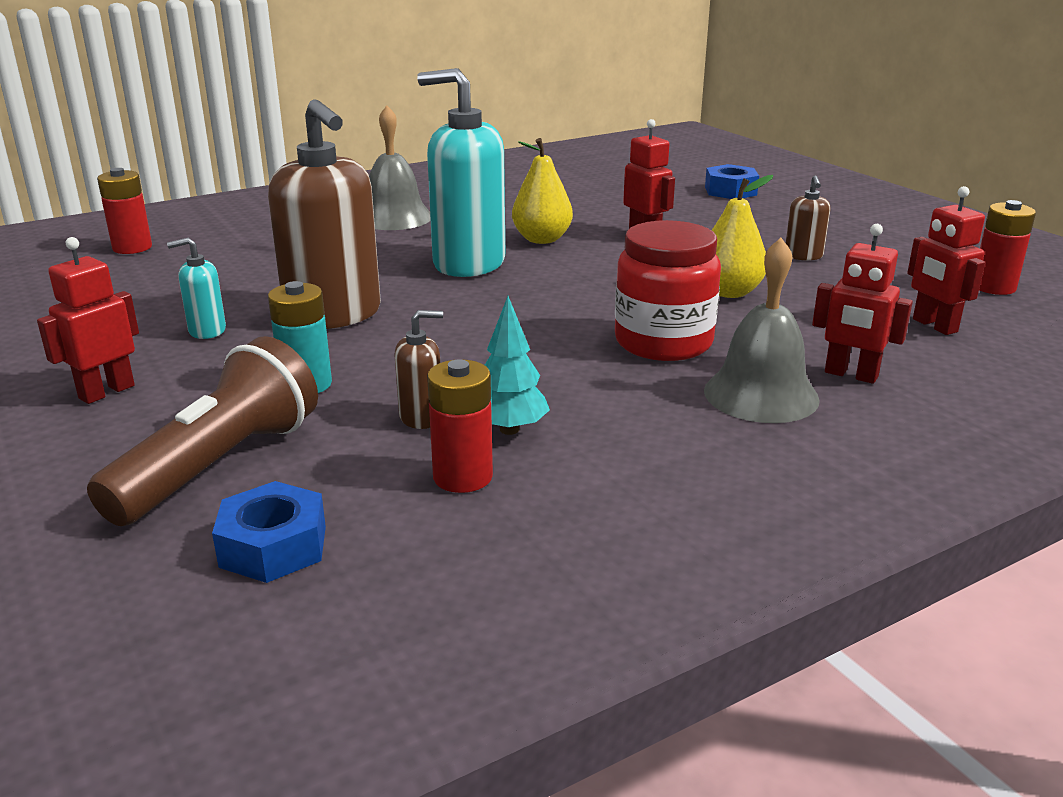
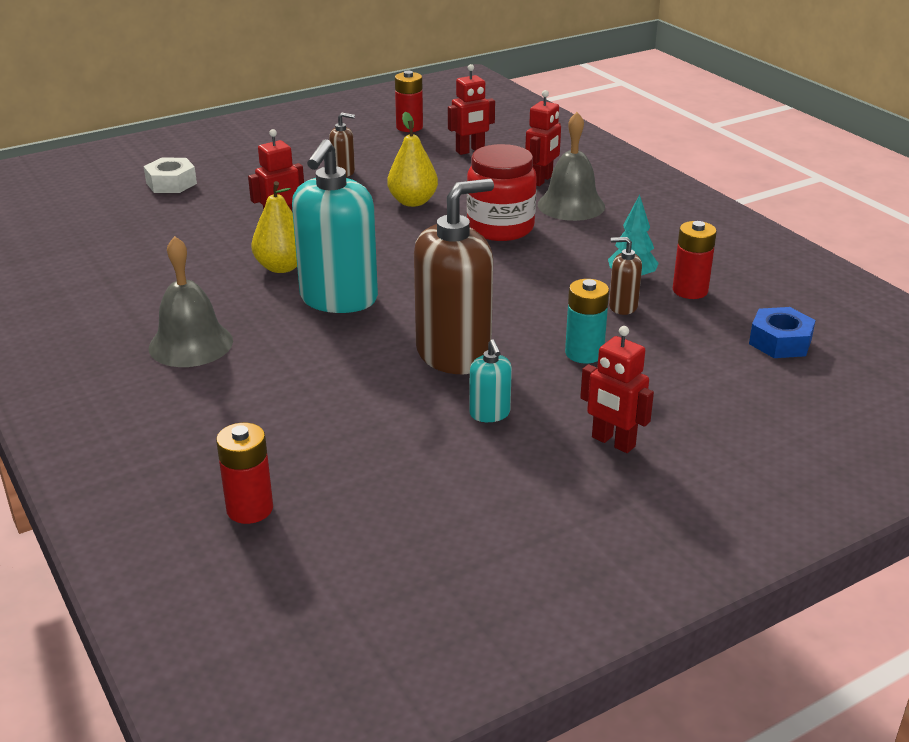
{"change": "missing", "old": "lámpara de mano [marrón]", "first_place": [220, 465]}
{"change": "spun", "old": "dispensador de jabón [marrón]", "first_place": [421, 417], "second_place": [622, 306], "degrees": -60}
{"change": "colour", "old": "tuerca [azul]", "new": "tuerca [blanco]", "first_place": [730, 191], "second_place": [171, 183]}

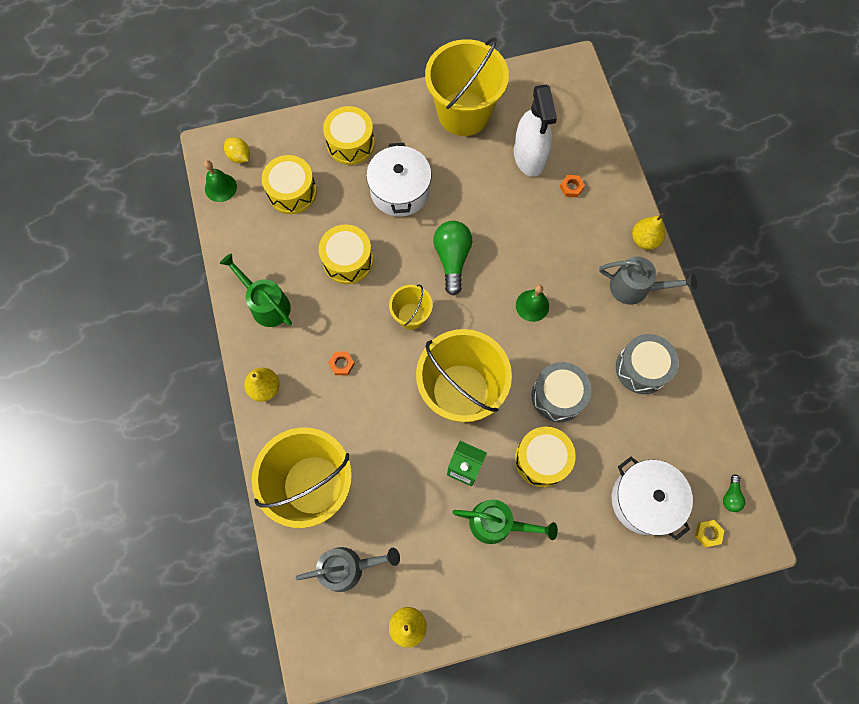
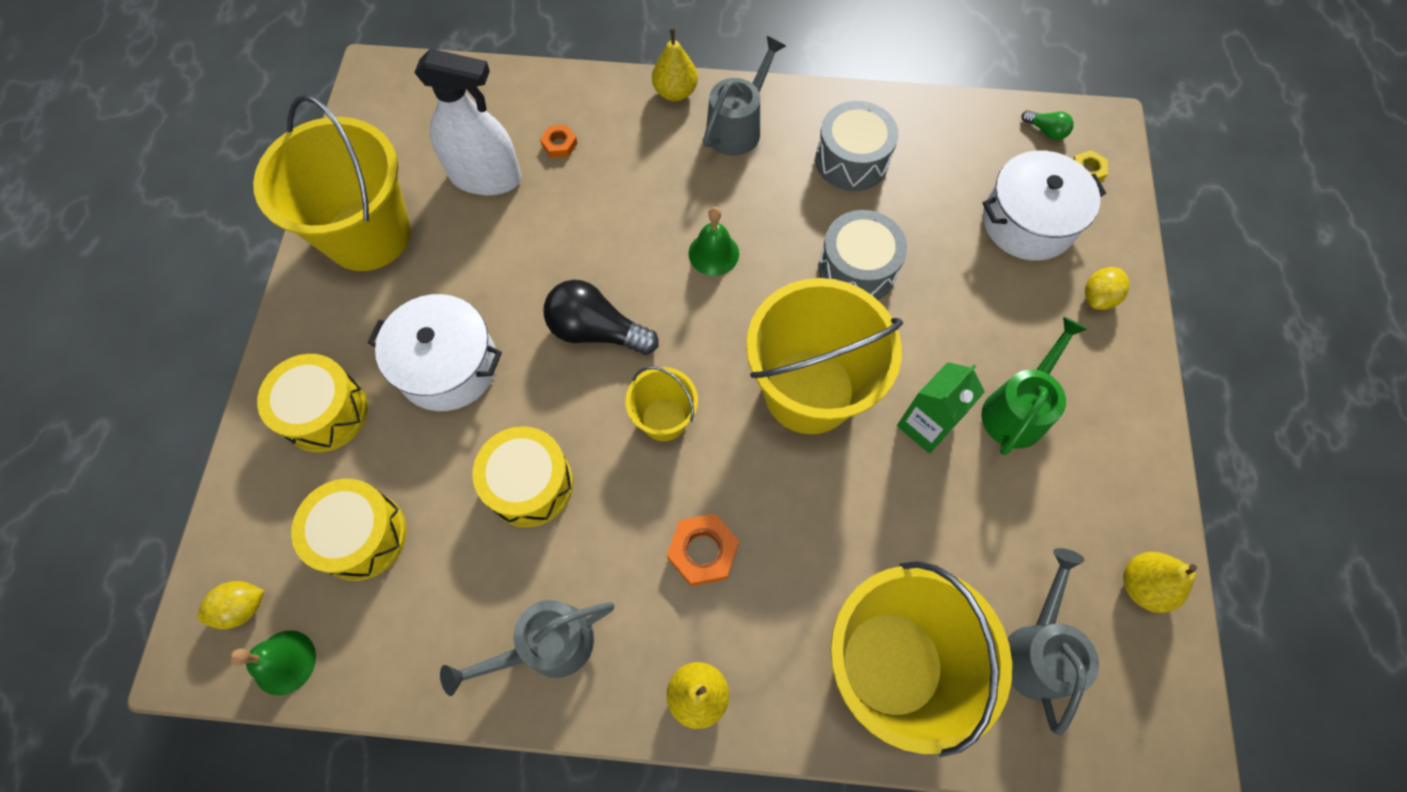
{"change": "colour", "old": "regadera [verde]", "new": "regadera [gris]", "first_place": [266, 304], "second_place": [546, 646]}
{"change": "size", "old": "tuerca [naranja]", "first_place": [341, 364], "second_place": [703, 551], "factor": 1.64}
{"change": "colour", "old": "bombilla [verde]", "new": "bombilla [negro]", "first_place": [452, 259], "second_place": [596, 331]}
{"change": "missing", "old": "tambor [amarillo]", "first_place": [542, 459]}
{"change": "appeared", "new": "limón [amarillo]", "second_place": [1098, 297]}

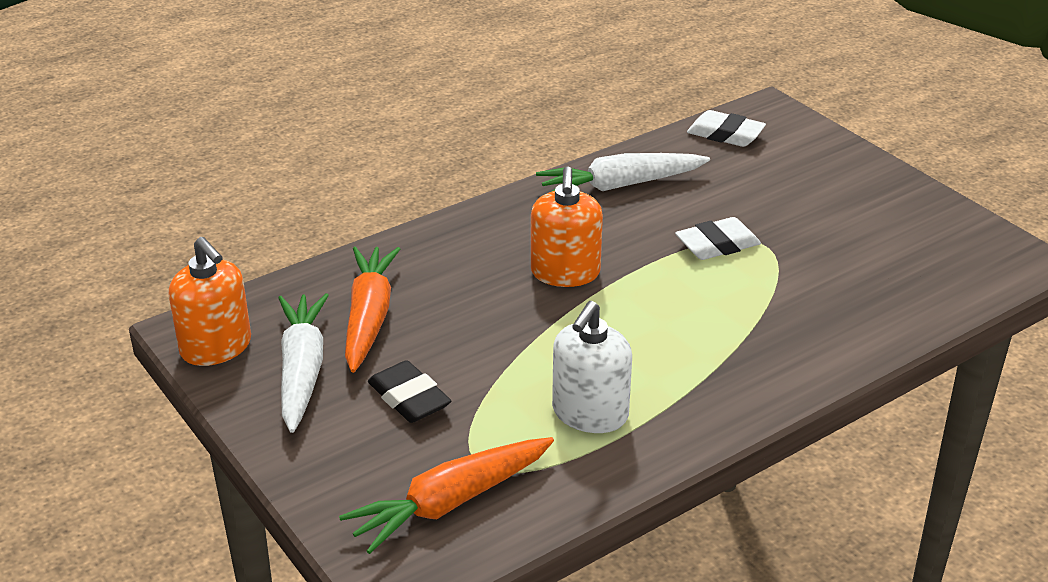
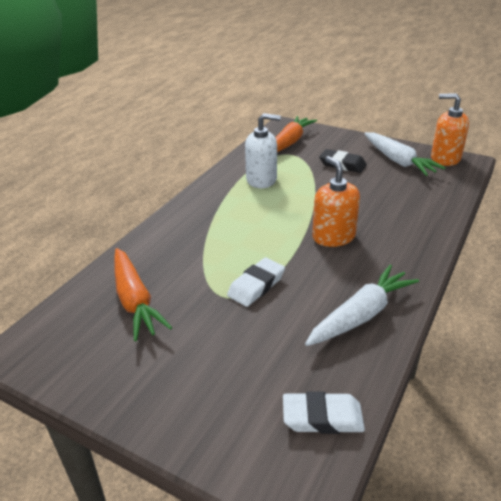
{"change": "relocated", "old": "zanahoria [naranja]", "first_place": [369, 317], "second_place": [135, 300]}
{"change": "spun", "old": "dispensador de jabón [blanco]", "first_place": [590, 413], "second_place": [261, 180], "degrees": 90}

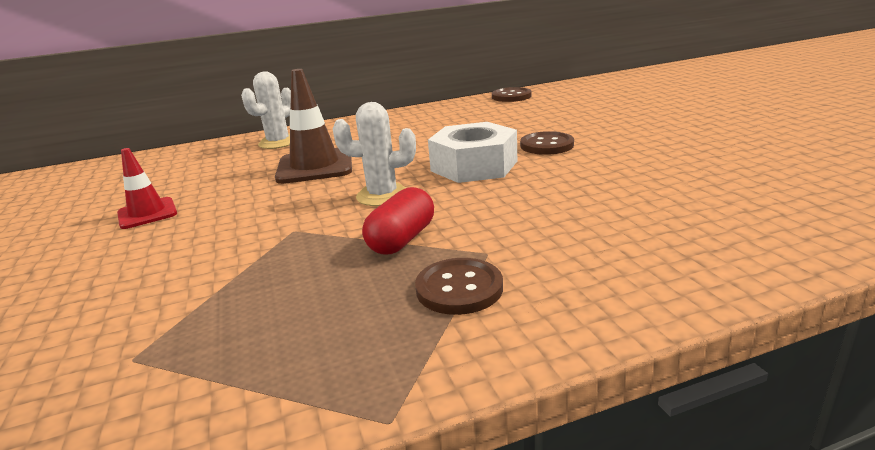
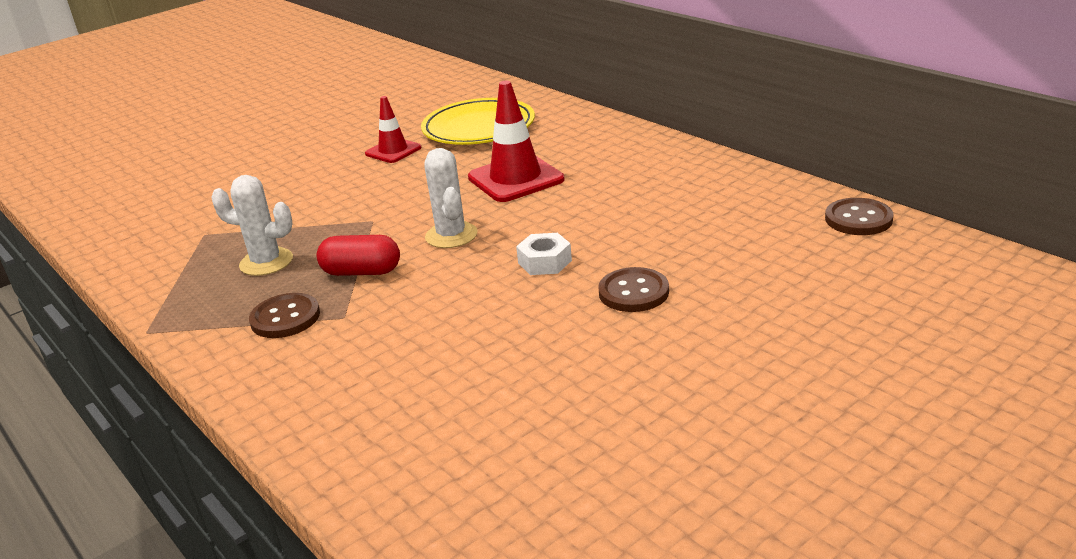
{"change": "relocated", "old": "cactus [blanco]", "first_place": [278, 142], "second_place": [266, 262]}
{"change": "colour", "old": "cono de tráfico [marrón]", "new": "cono de tráfico [rojo]", "first_place": [315, 166], "second_place": [515, 179]}
{"change": "size", "old": "tuerca [blanco]", "first_place": [474, 166], "second_place": [545, 262], "factor": 0.53}
{"change": "appeared", "new": "plato [amarillo]", "second_place": [479, 128]}

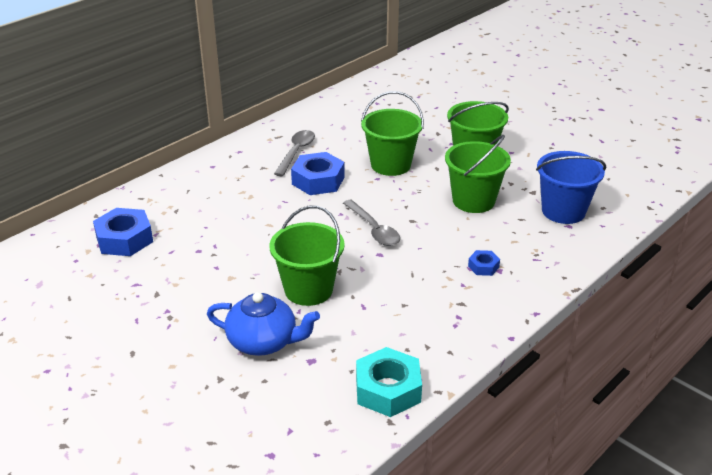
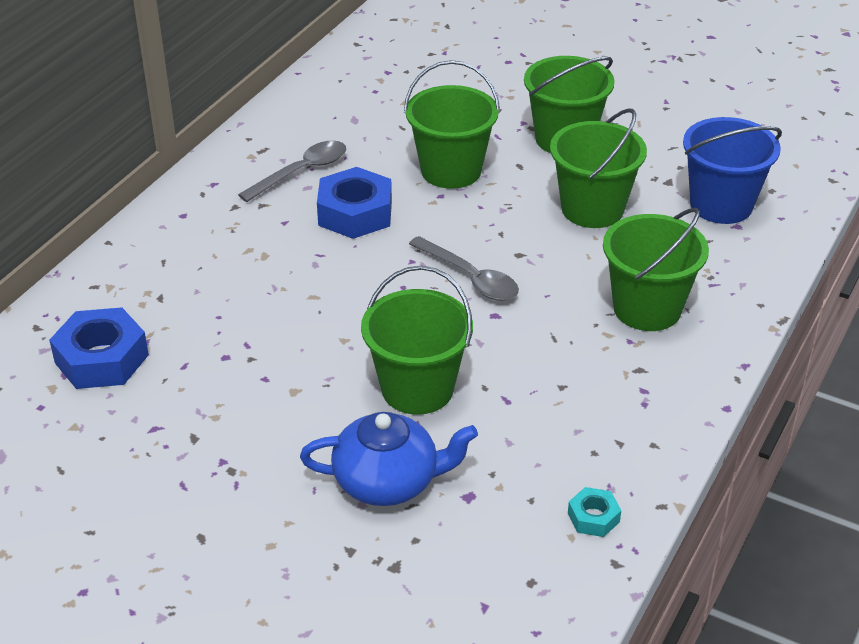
{"change": "spun", "old": "cuchara [gris]", "first_place": [296, 152], "second_place": [302, 171], "degrees": 45}
{"change": "size", "old": "tuerca [turquesa]", "first_place": [388, 389], "second_place": [593, 517], "factor": 0.5}
{"change": "exchanged", "old": "tuerca [azul]", "new": "balde [verde]", "first_place": [483, 267], "second_place": [647, 308]}

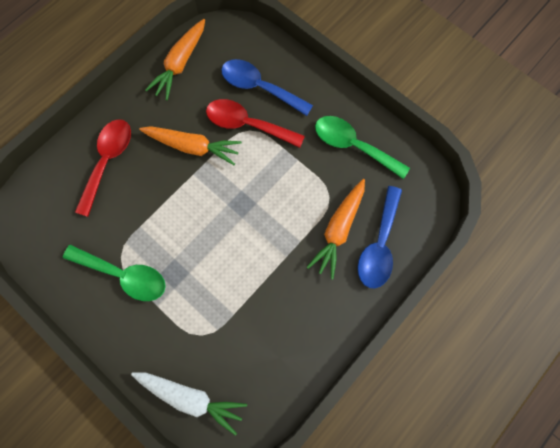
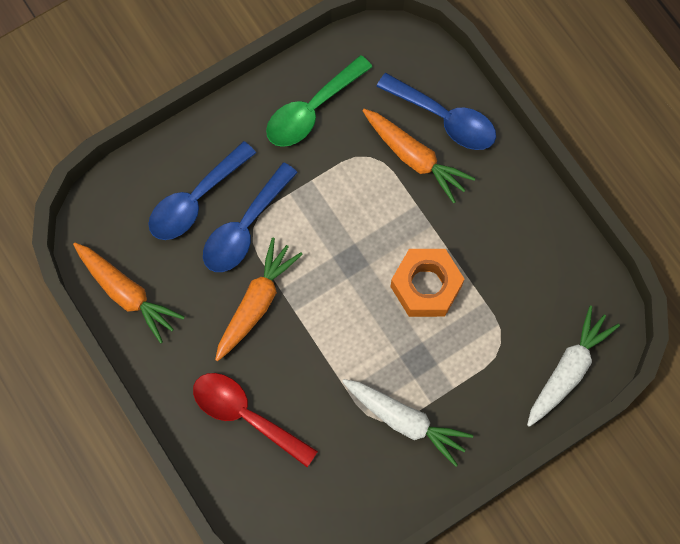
{"change": "exchanged", "old": "cuchara [verde]", "new": "zanahoria [blanco]", "first_place": [123, 275], "second_place": [405, 421]}
{"change": "colour", "old": "cuchara [rojo]", "new": "cuchara [azul]", "first_place": [248, 124], "second_place": [245, 227]}
{"change": "appeared", "new": "tuerca [naranja]", "second_place": [426, 286]}

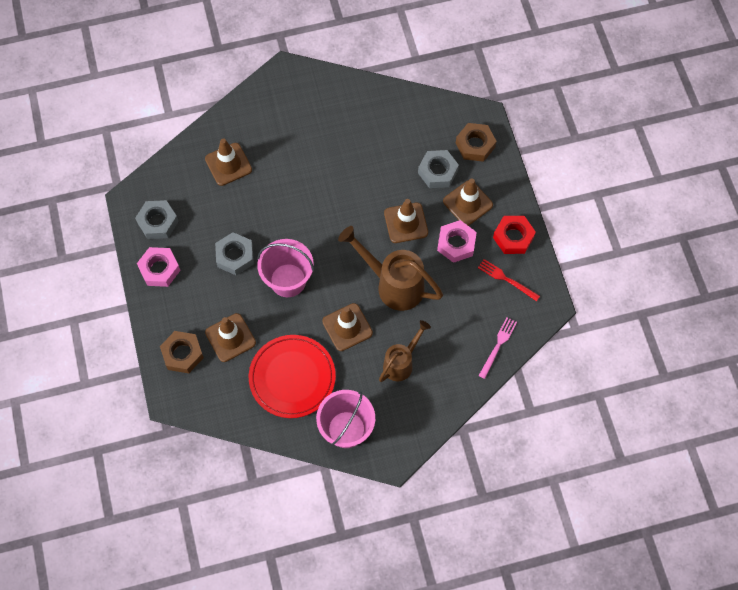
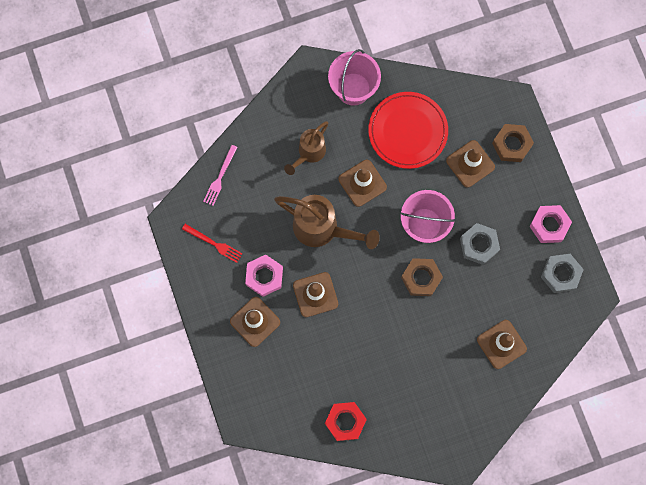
{"change": "missing", "old": "tuerca [gris]", "first_place": [438, 172]}
{"change": "relocated", "old": "tuerca [marrón]", "first_place": [475, 145], "second_place": [421, 278]}
{"change": "relocated", "old": "tuerca [rojo]", "first_place": [513, 237], "second_place": [345, 421]}

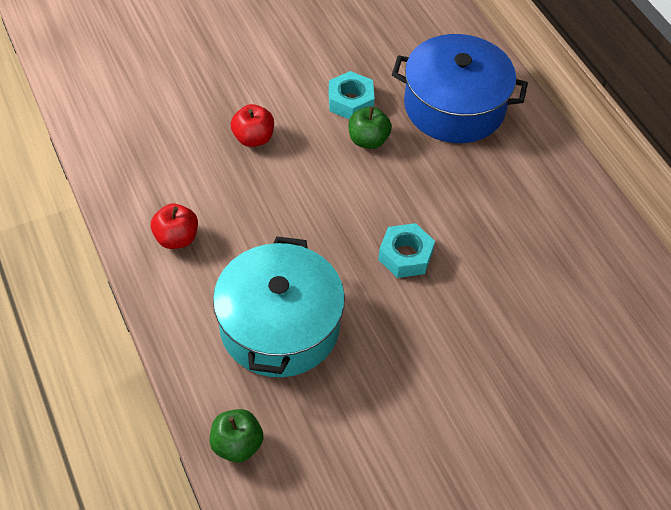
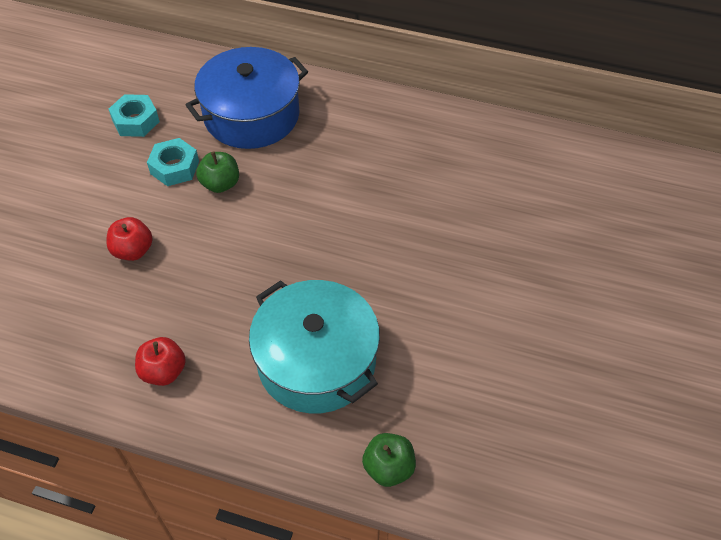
{"change": "relocated", "old": "tuerca [turquesa]", "first_place": [405, 255], "second_place": [136, 121]}

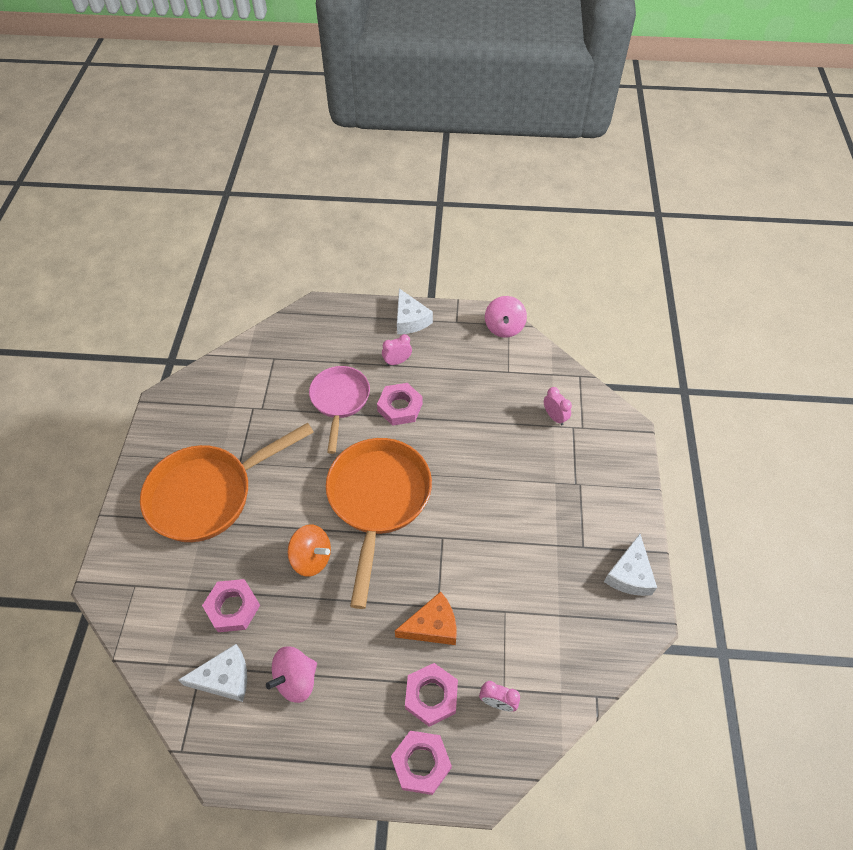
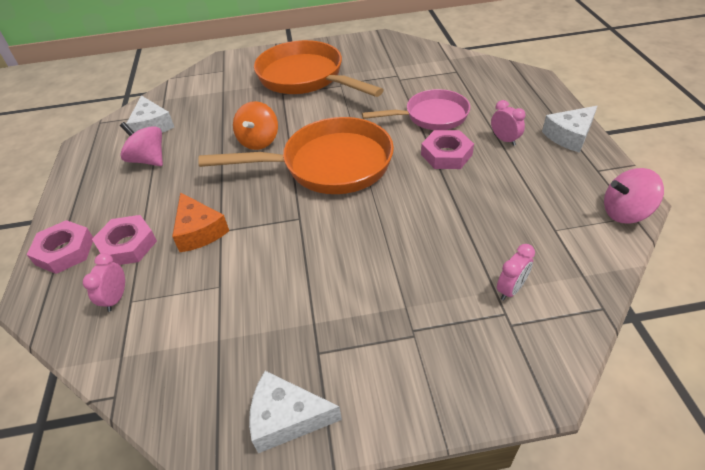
{"change": "missing", "old": "tuerca [rosa]", "first_place": [233, 607]}

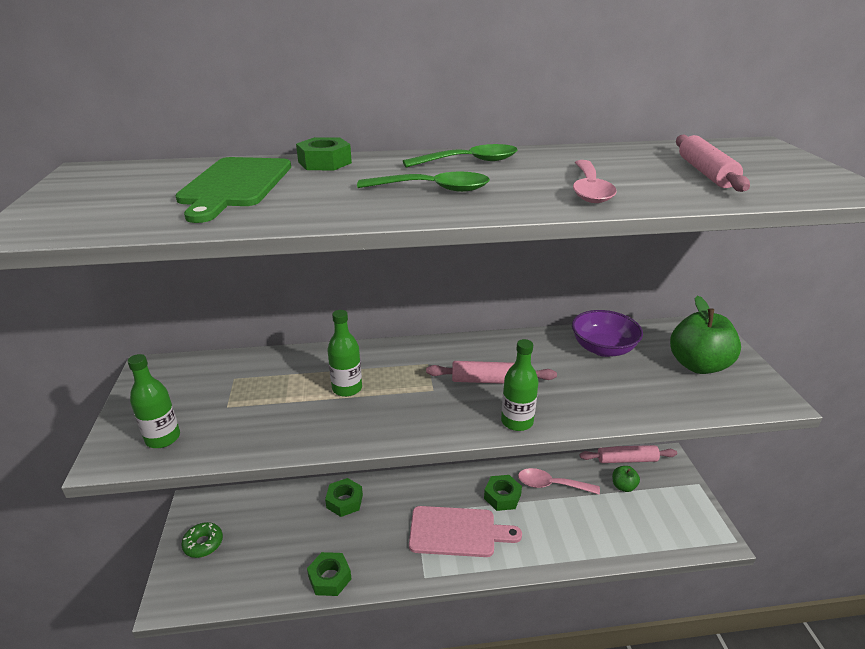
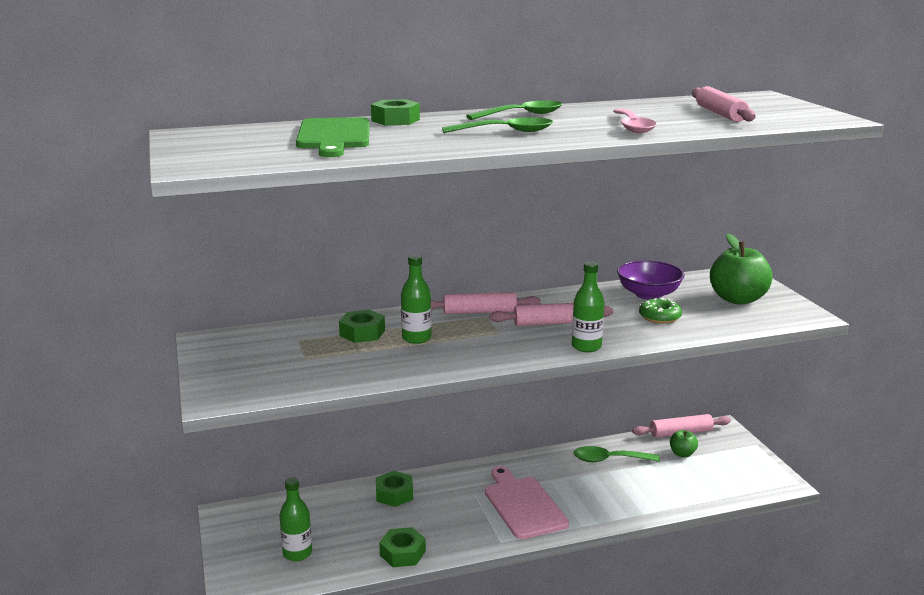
{"change": "relocated", "old": "botella [verde]", "first_place": [163, 438], "second_place": [297, 553]}
{"change": "relocated", "old": "rosquilla [verde]", "first_place": [203, 543], "second_place": [659, 317]}
{"change": "spun", "old": "tabla de cortar [rosa]", "first_place": [457, 532], "second_place": [523, 505], "degrees": -105}
{"change": "relocated", "old": "tuerca [verde]", "first_place": [502, 496], "second_place": [362, 333]}
{"change": "colour", "old": "cuchara [rosa]", "new": "cuchara [verde]", "first_place": [551, 485], "second_place": [609, 460]}
{"change": "appeared", "new": "rodillo [rosa]", "second_place": [479, 312]}

